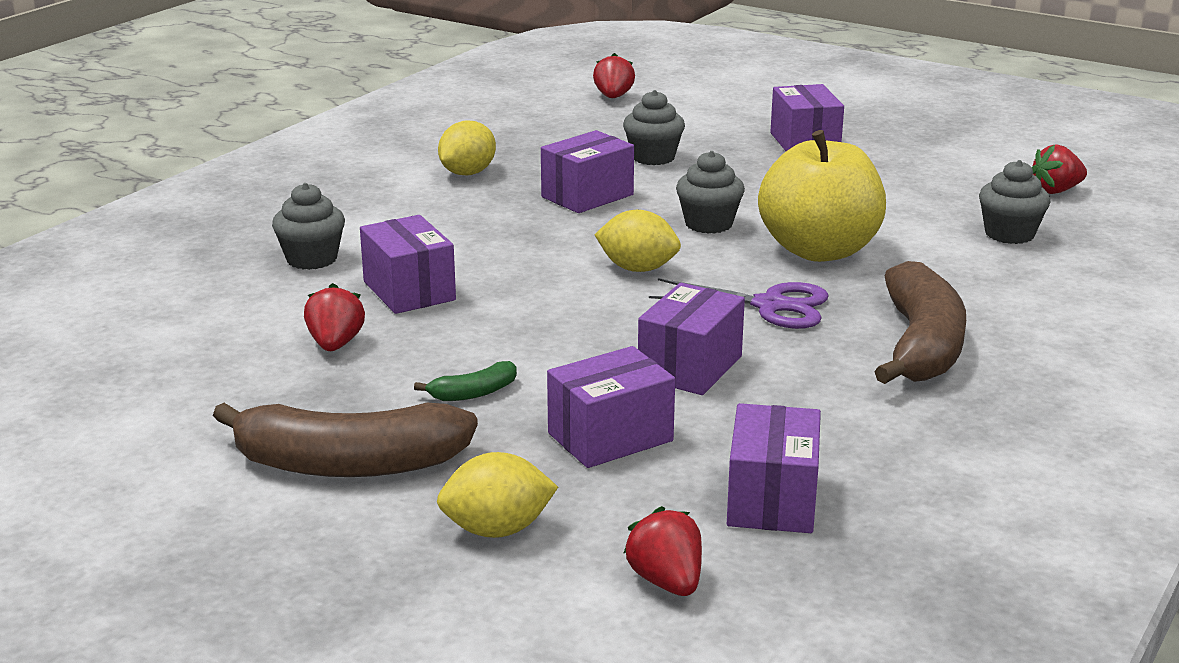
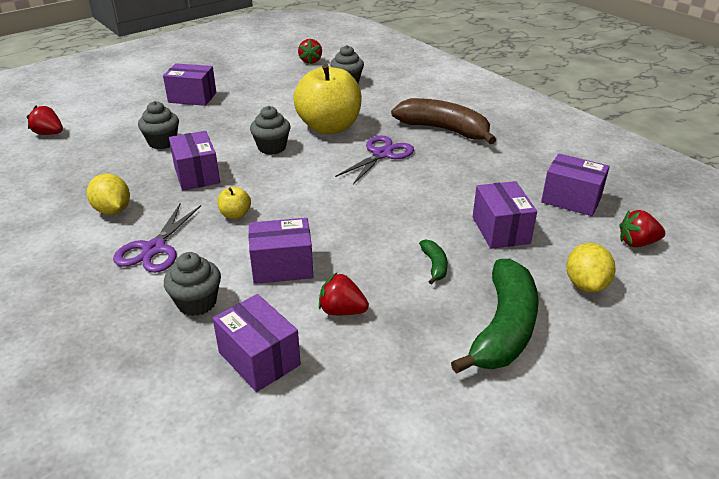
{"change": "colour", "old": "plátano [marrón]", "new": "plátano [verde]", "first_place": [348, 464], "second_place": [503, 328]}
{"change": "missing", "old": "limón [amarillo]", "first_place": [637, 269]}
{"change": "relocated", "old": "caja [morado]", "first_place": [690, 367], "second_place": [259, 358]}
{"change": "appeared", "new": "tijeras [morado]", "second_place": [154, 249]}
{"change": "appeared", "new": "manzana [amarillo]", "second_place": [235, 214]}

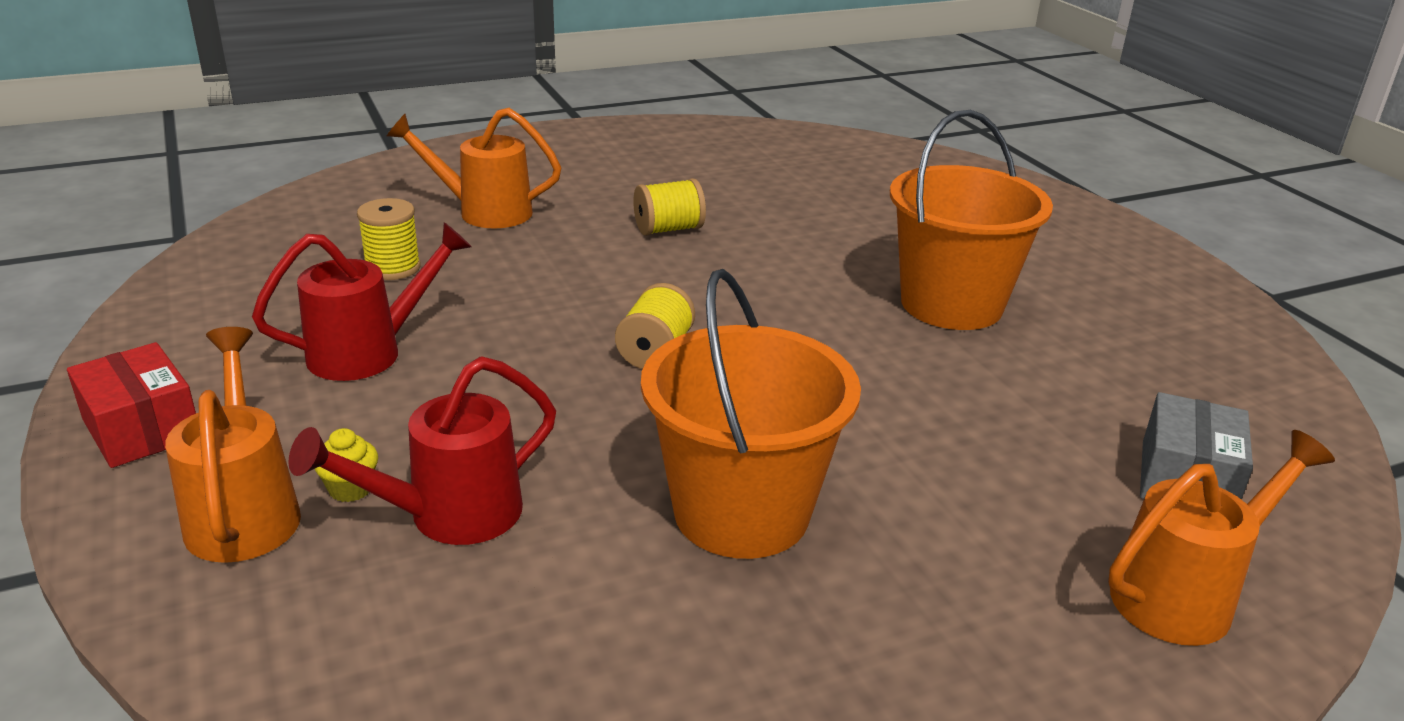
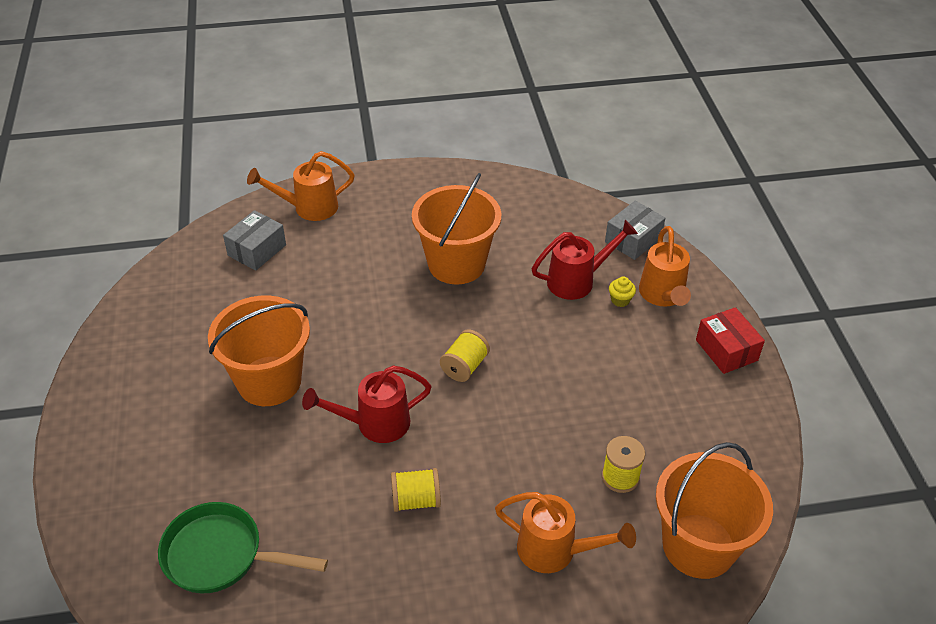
{"change": "relocated", "old": "regadera [rojo]", "first_place": [367, 352], "second_place": [375, 424]}
{"change": "appeared", "new": "sartén [verde]", "second_place": [221, 555]}
{"change": "appeared", "new": "caja [gris]", "second_place": [633, 240]}
{"change": "appeared", "new": "balde [naranja]", "second_place": [698, 546]}

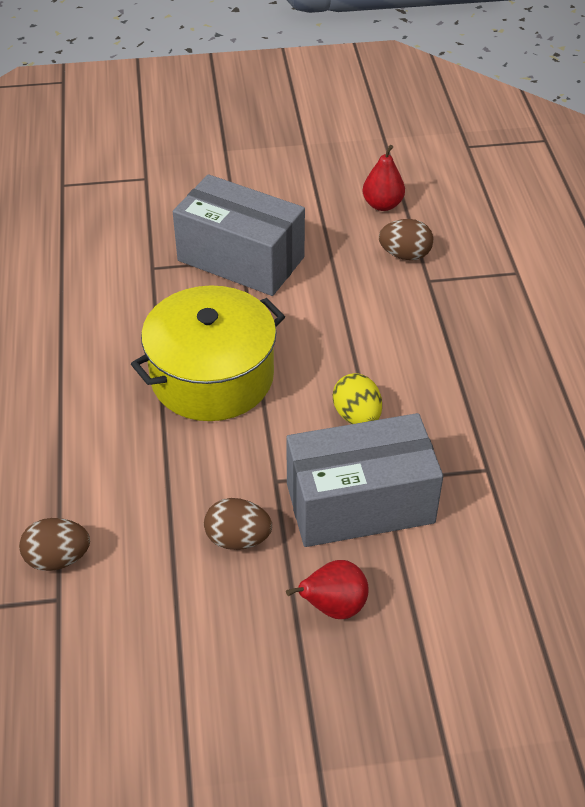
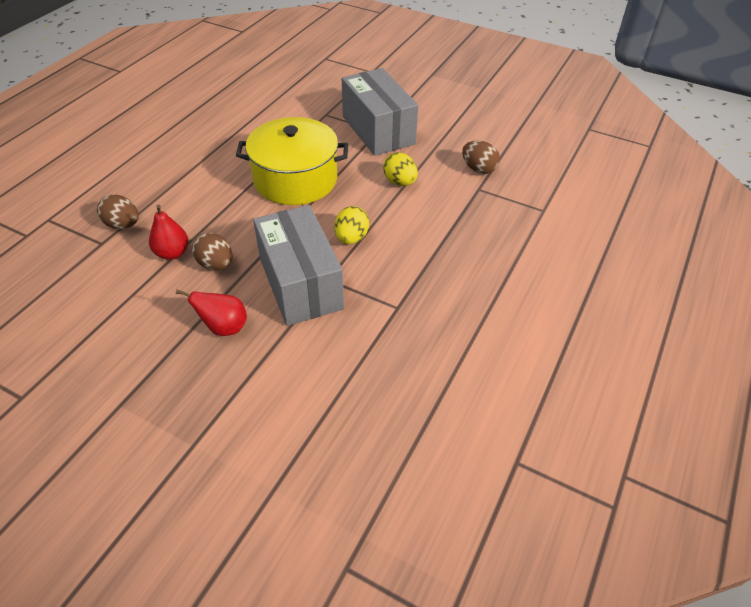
{"change": "spun", "old": "caja [gris]", "first_place": [360, 503], "second_place": [300, 283], "degrees": 45}
{"change": "relocated", "old": "pera [rojo]", "first_place": [382, 205], "second_place": [172, 253]}
{"change": "appeared", "new": "huevo [amarillo]", "second_place": [400, 182]}

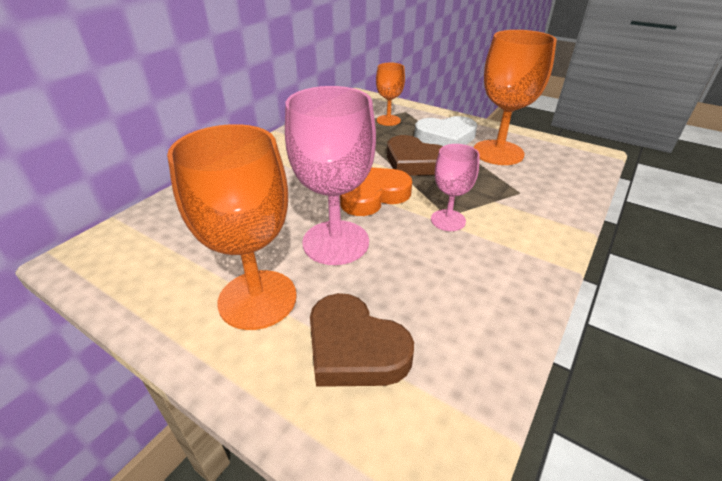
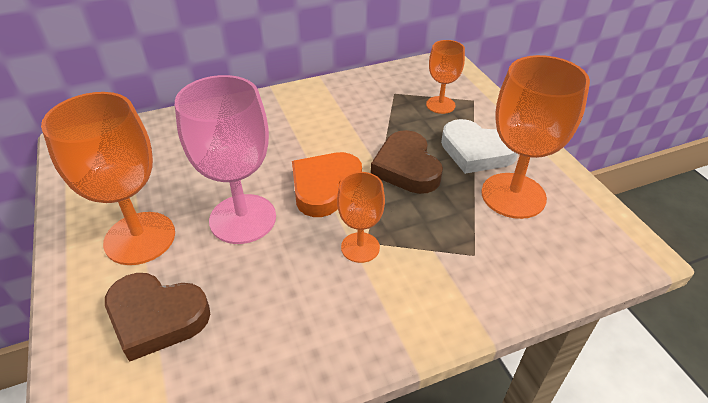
{"change": "spun", "old": "corazón [marrón]", "first_place": [354, 348], "second_place": [156, 317], "degrees": -60}
{"change": "spun", "old": "corazón [naranja]", "first_place": [373, 195], "second_place": [324, 187], "degrees": -60}
{"change": "colour", "old": "copa [rosa]", "new": "copa [naranja]", "first_place": [448, 220], "second_place": [360, 247]}

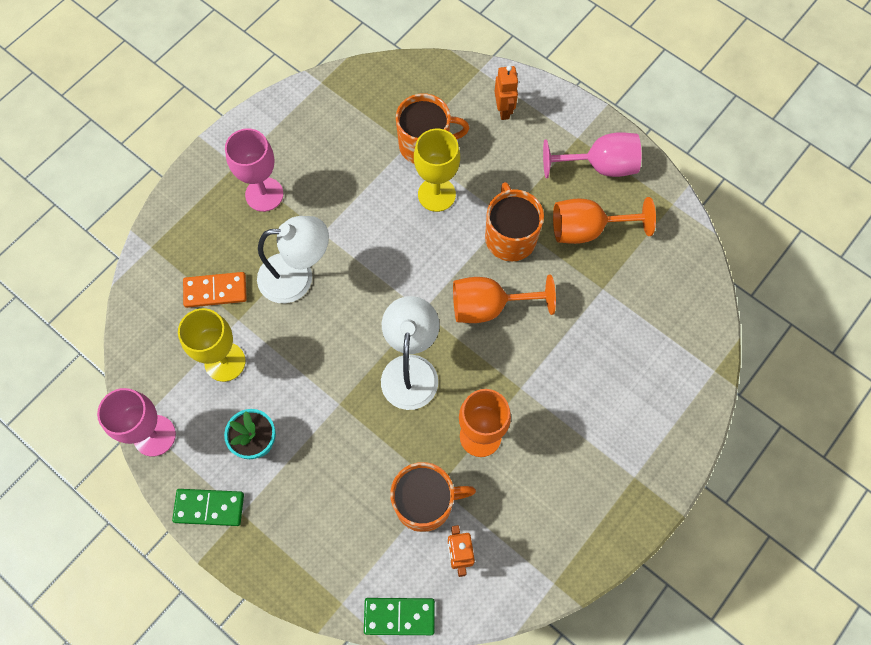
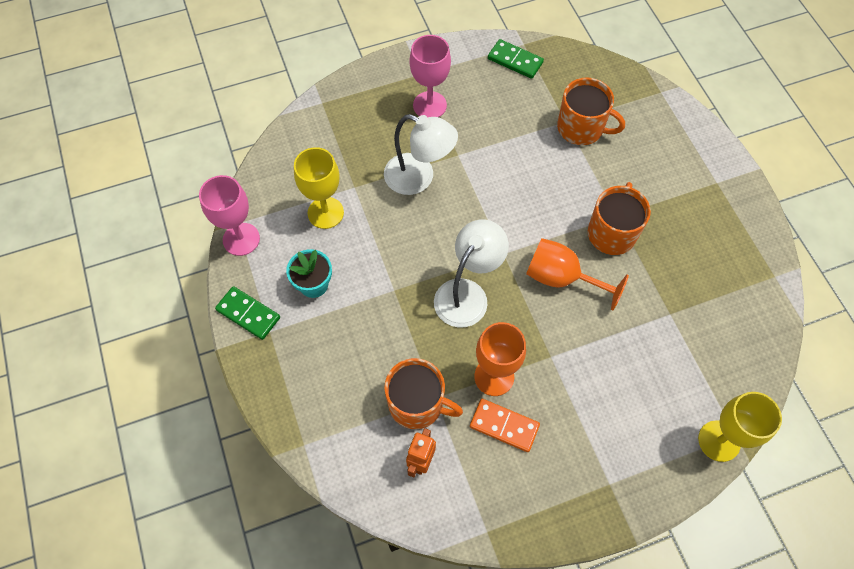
{"change": "relocated", "old": "ficha de dominó [naranja]", "first_place": [215, 291], "second_place": [504, 426]}
{"change": "relocated", "old": "ficha de dominó [verde]", "first_place": [399, 616], "second_place": [515, 60]}
{"change": "relocated", "old": "copa [amarillo]", "first_place": [436, 194], "second_place": [719, 441]}
{"change": "missing", "old": "robot [naranja]", "first_place": [504, 110]}
{"change": "missing", "old": "copa [rosa]", "first_place": [599, 166]}
{"change": "missing", "old": "copa [naranja]", "first_place": [587, 229]}

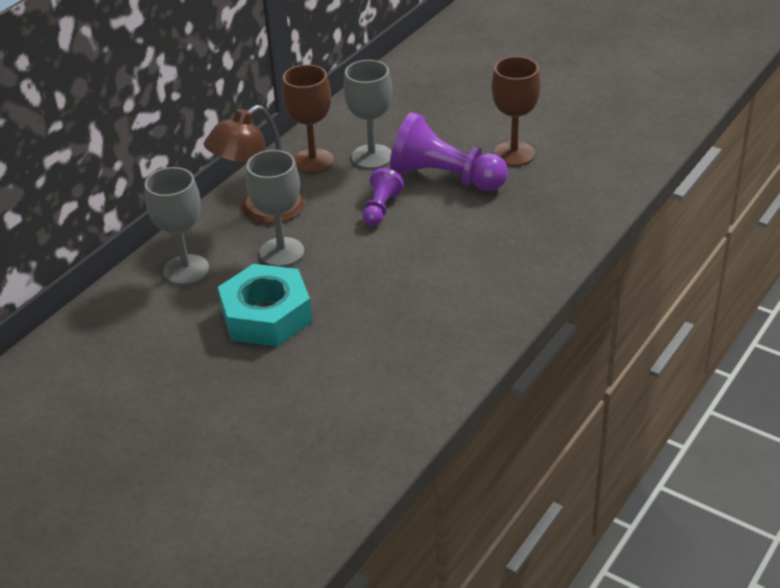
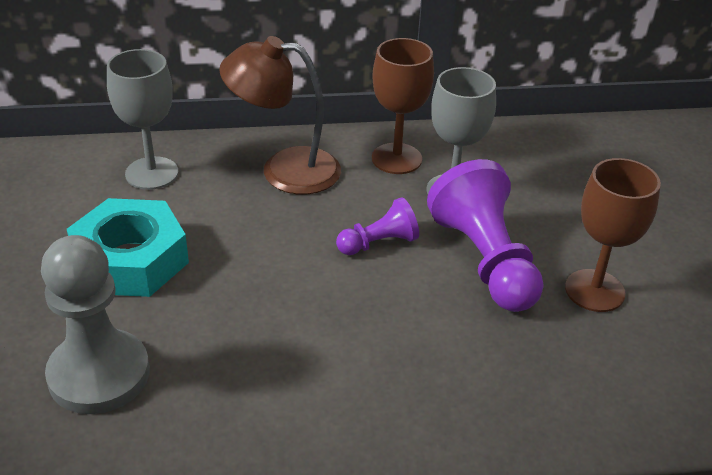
{"change": "missing", "old": "copa [gris]", "first_place": [281, 252]}
{"change": "appeared", "new": "peón [gris]", "second_place": [99, 374]}

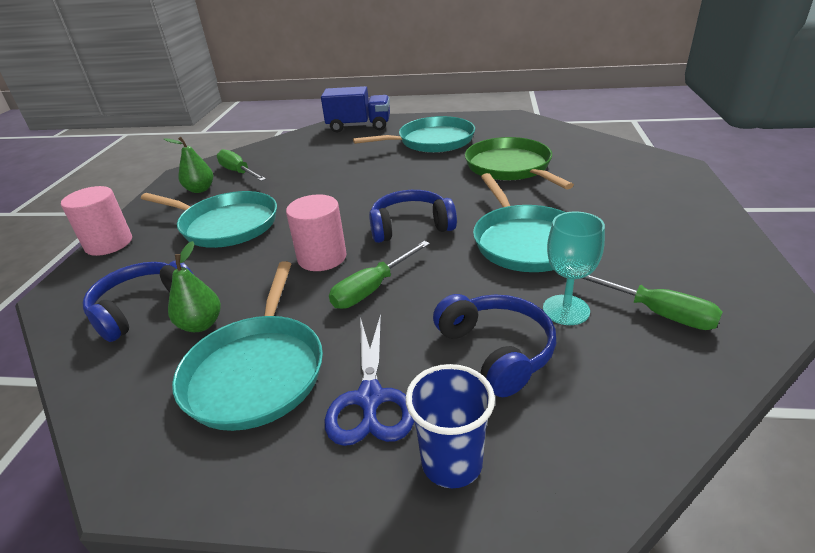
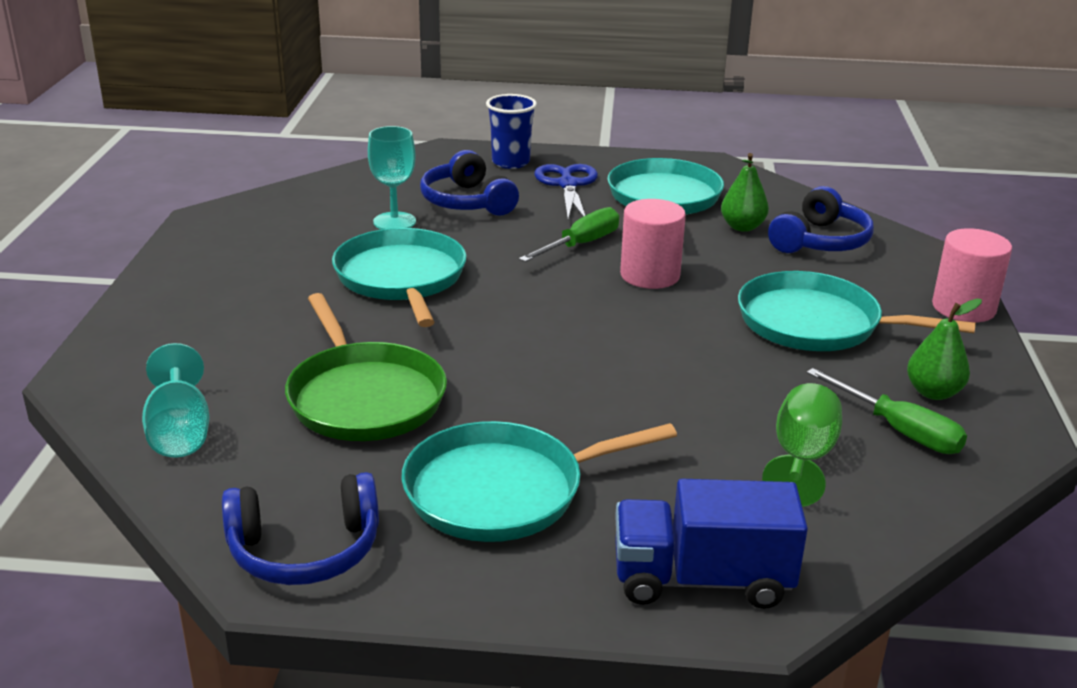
{"change": "relocated", "old": "auriculares [azul]", "first_place": [410, 226], "second_place": [305, 550]}
{"change": "missing", "old": "destornillador [verde]", "first_place": [655, 312]}
{"change": "appeared", "new": "copa [turquesa]", "second_place": [180, 432]}
{"change": "appeared", "new": "copa [verde]", "second_place": [801, 459]}

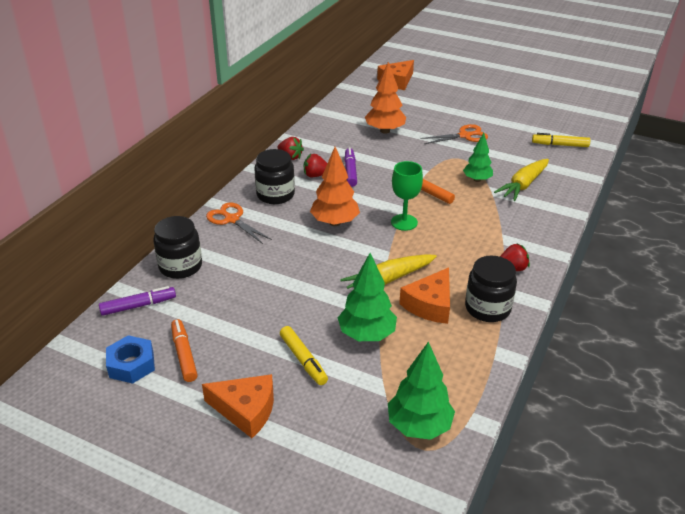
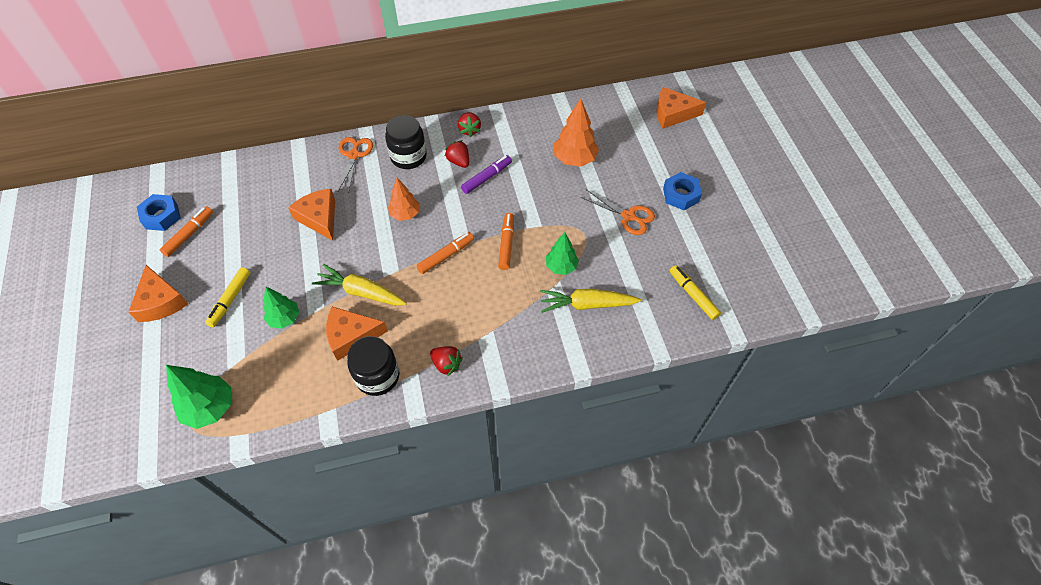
{"change": "missing", "old": "rotulador [morado]", "first_place": [138, 306]}
{"change": "missing", "old": "tarro [negro]", "first_place": [180, 266]}
{"change": "size", "old": "árbol [naranja]", "first_place": [335, 222], "second_place": [405, 214], "factor": 0.66}
{"change": "size", "old": "árbol [verde]", "first_place": [366, 335], "second_place": [284, 318], "factor": 0.66}
{"change": "exchanged", "old": "copa [verde]", "new": "rotulador [naranja]", "first_place": [404, 222], "second_place": [446, 256]}
{"change": "appeared", "new": "queso [naranja]", "second_place": [319, 218]}
{"change": "appeared", "new": "tuerca [azul]", "second_place": [680, 195]}

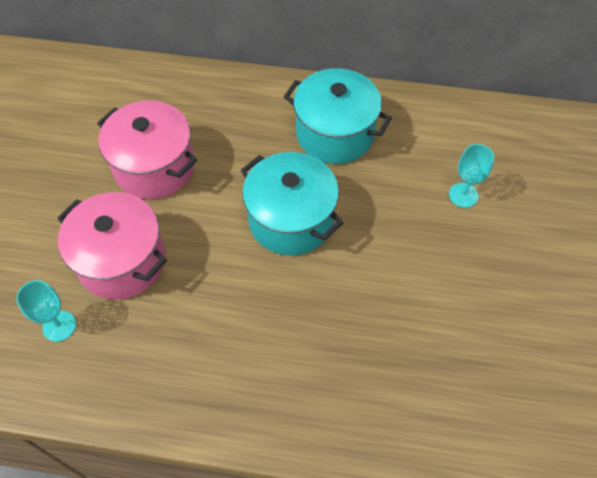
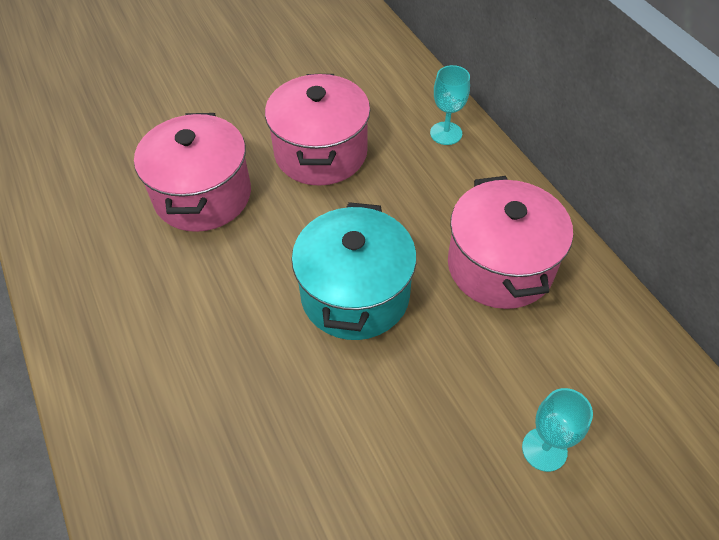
{"change": "relocated", "old": "copa [turquesa]", "first_place": [59, 326], "second_place": [446, 133]}
{"change": "colour", "old": "olla [turquesa]", "new": "olla [rosa]", "first_place": [335, 134], "second_place": [500, 266]}

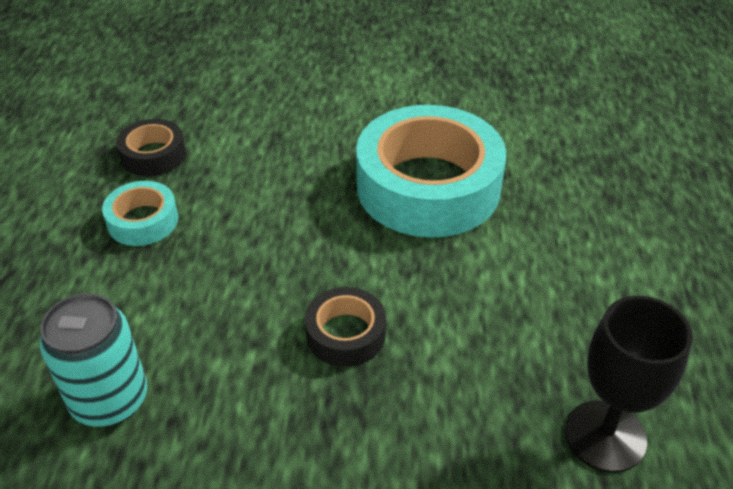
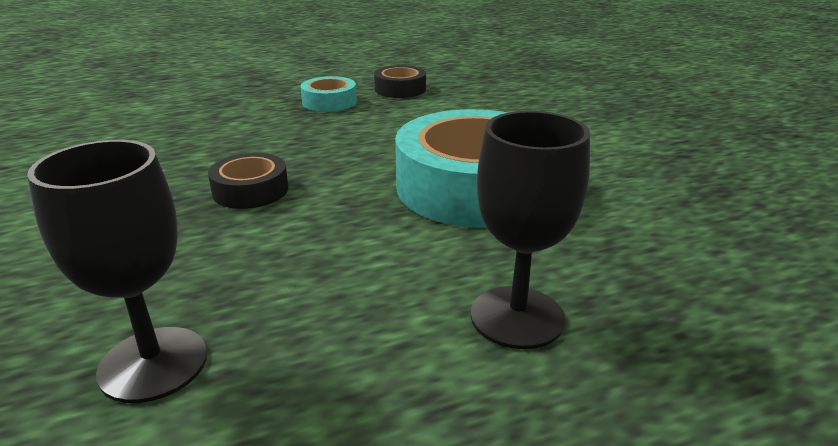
{"change": "missing", "old": "lata [turquesa]", "first_place": [110, 400]}
{"change": "appeared", "new": "copa [negro]", "second_place": [517, 317]}

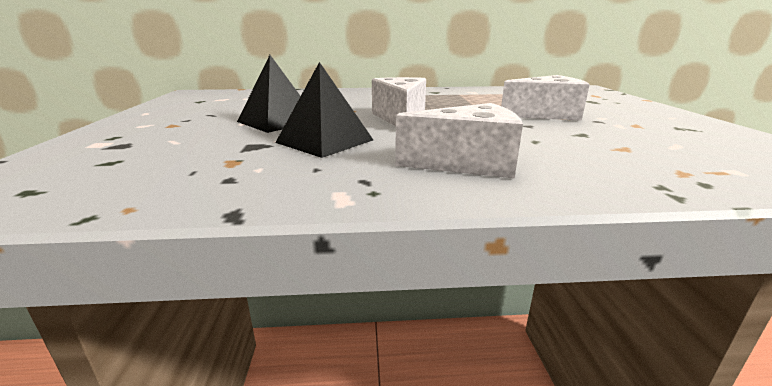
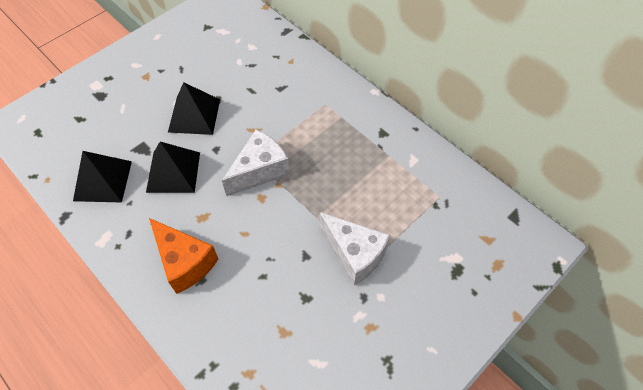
{"change": "colour", "old": "queso [blanco]", "new": "queso [naranja]", "first_place": [467, 163], "second_place": [185, 262]}
{"change": "appeared", "new": "pirámide [negro]", "second_place": [102, 181]}

